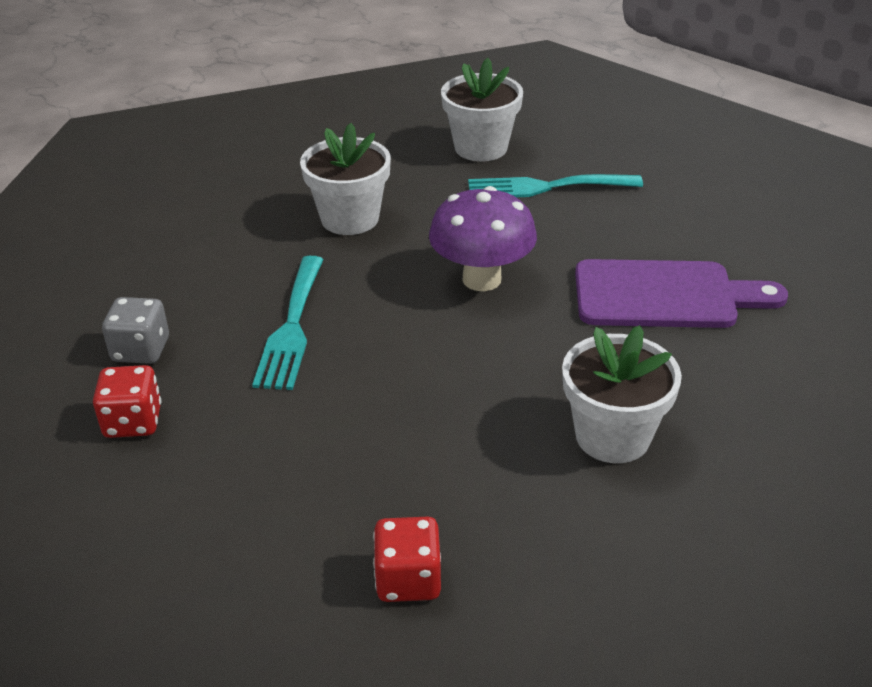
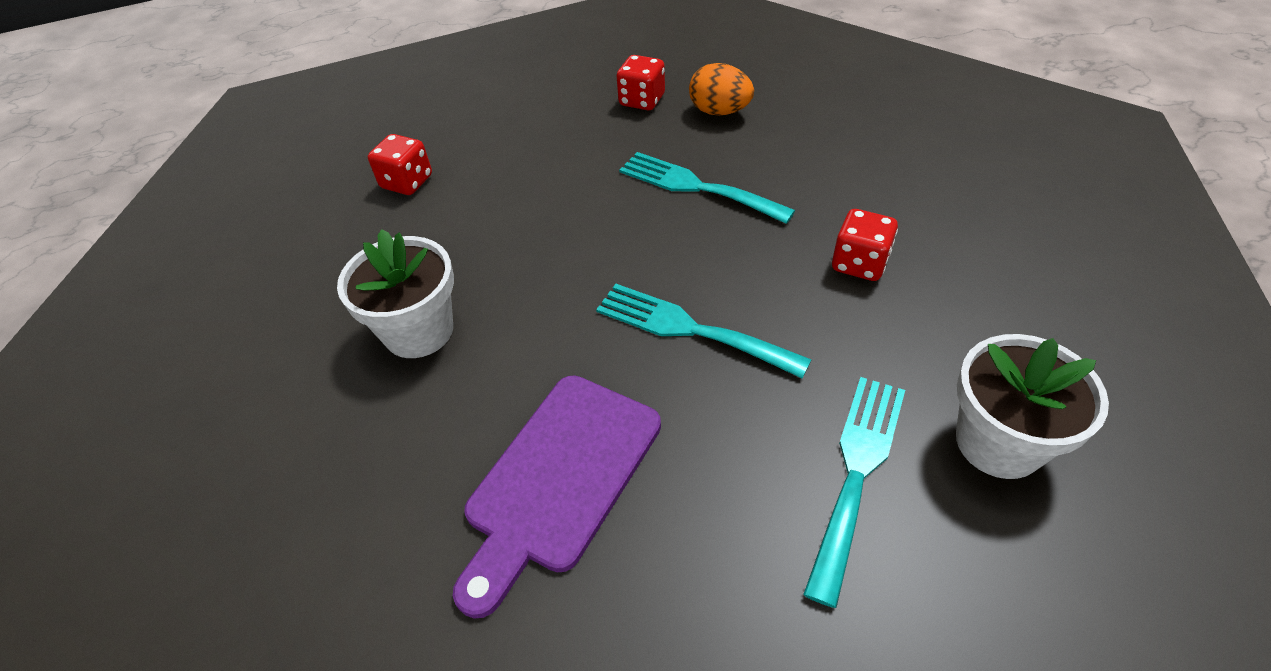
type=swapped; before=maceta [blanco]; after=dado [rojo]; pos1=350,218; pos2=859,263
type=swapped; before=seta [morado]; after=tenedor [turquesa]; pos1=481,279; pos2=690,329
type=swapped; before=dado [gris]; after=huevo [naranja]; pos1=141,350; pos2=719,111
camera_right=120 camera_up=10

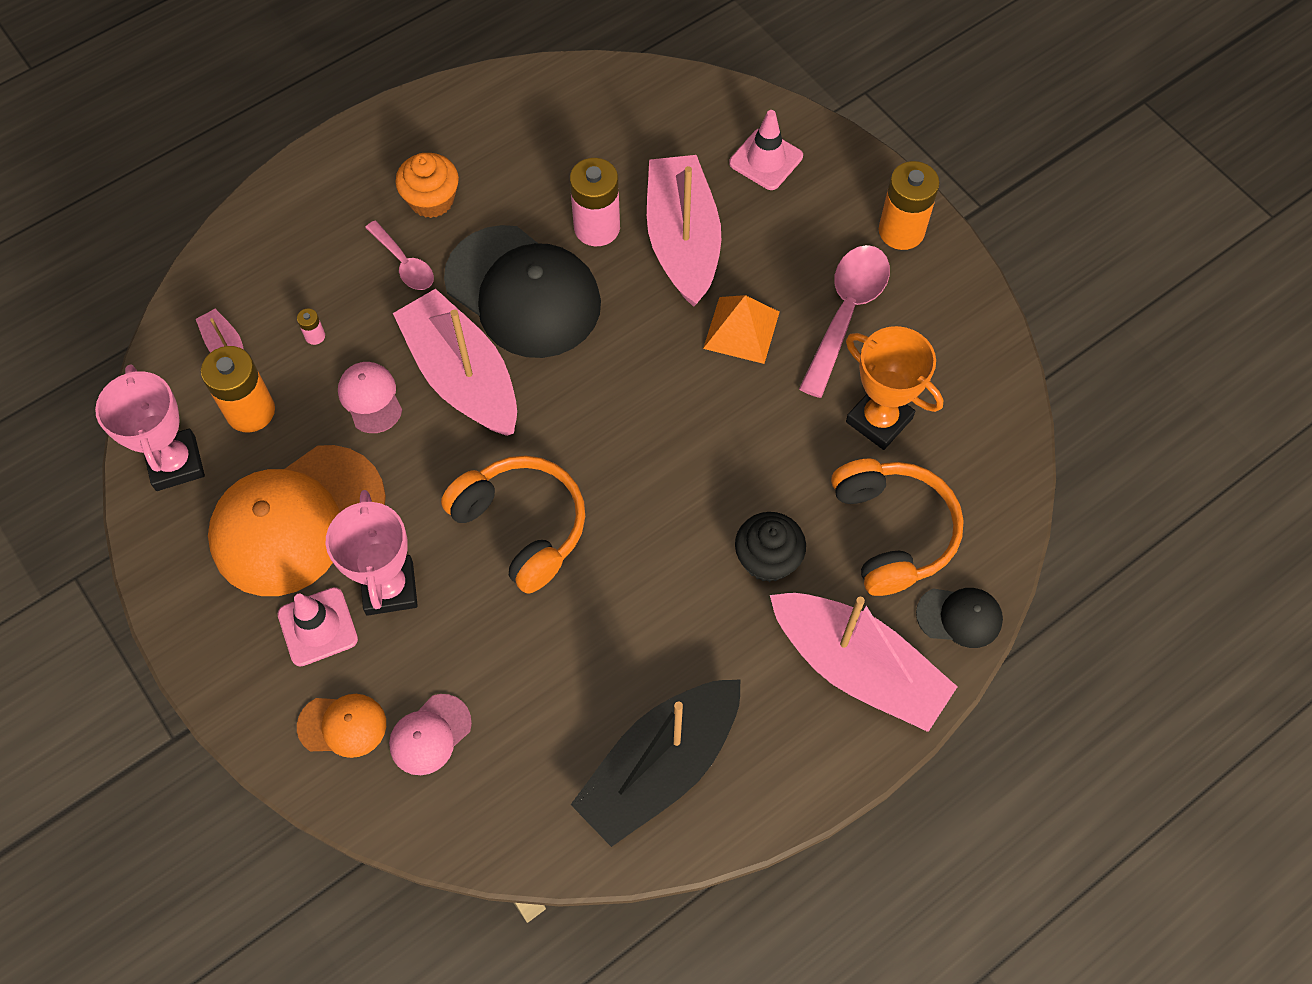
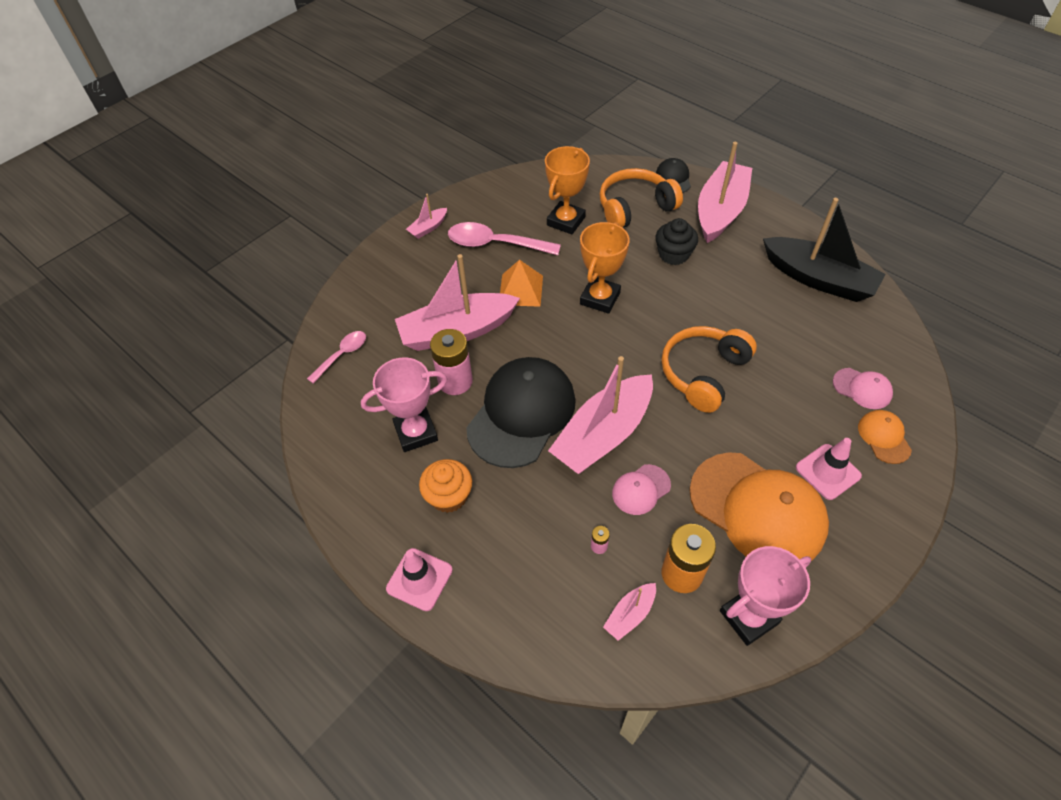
type=shifted; before=cono de tráfico [rosa]; pos1=766,160; pos2=419,579
type=swapped; before=pila [naranja]; after=barco [rosa]; pos1=901,231; pos2=428,228
type=shifted; before=cuchara [rosa]; pos1=404,263; pos2=342,355
type=shifted; before=trofeo [rosa]; pos1=389,588; pos2=416,432
type=new; after=trofeo [naranja]; pos2=600,298
camera_right=-100 camera_up=-10

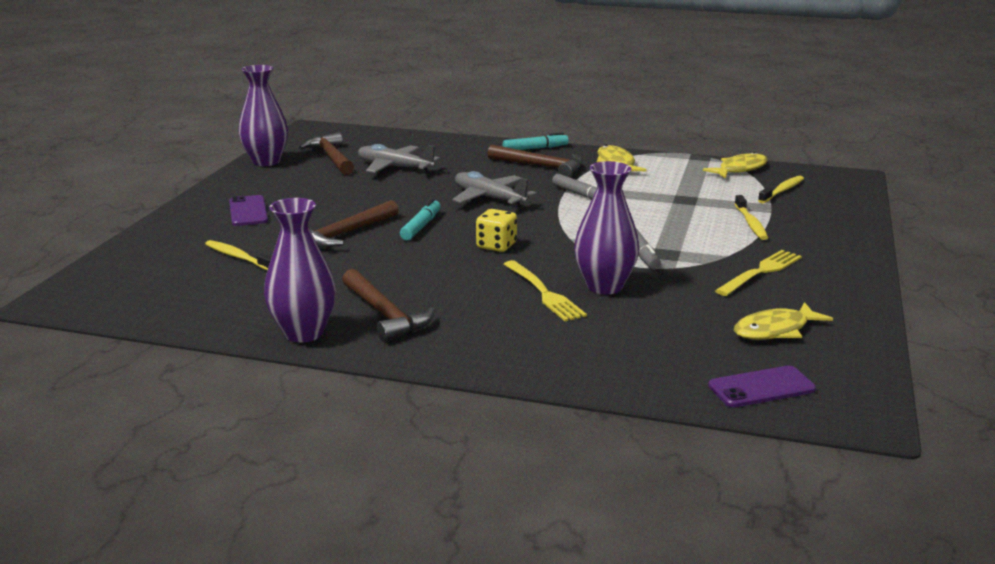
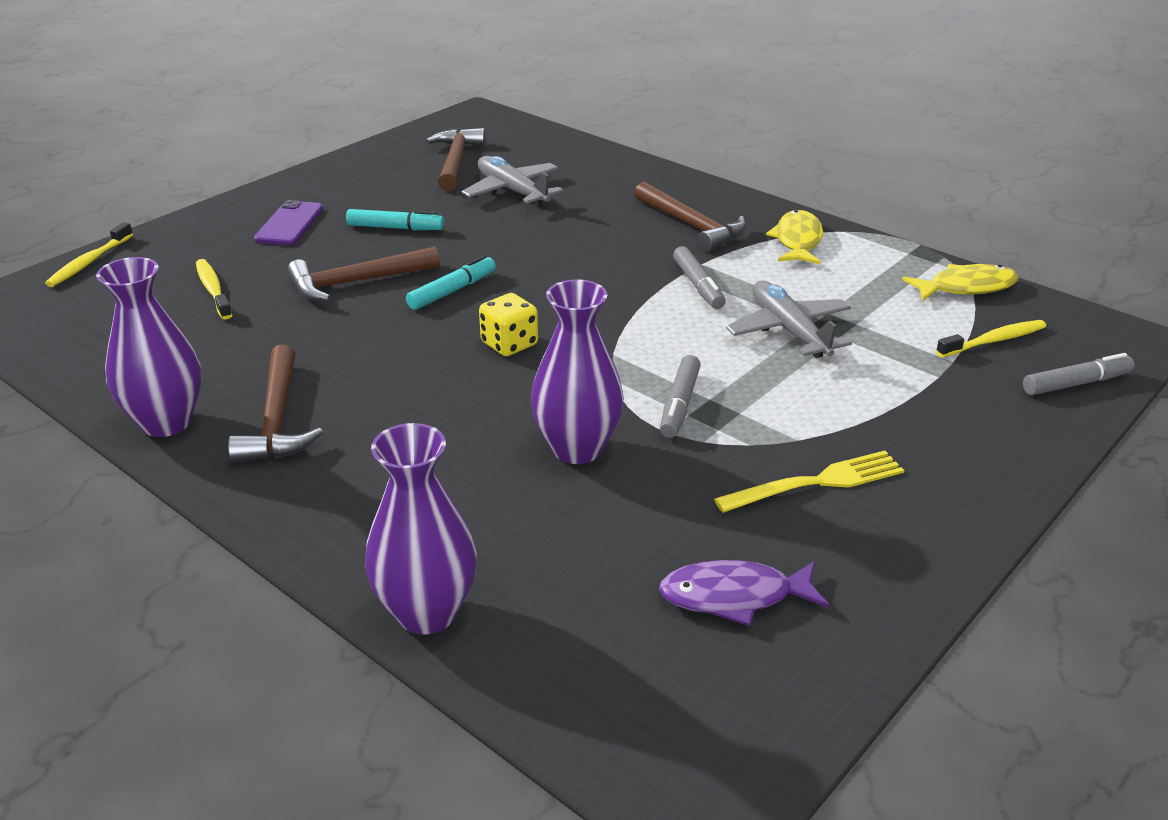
type=shifted; before=florero [morado]; pos1=266,161; pos2=427,612
type=shifted; before=rotulador [turquesa]; pos1=535,148; pos2=395,228
type=shifted; before=avión [gris]; pos1=489,198; pos2=788,330
type=shifted; before=cepillo de dientes [amarillo]; pos1=750,223; pos2=90,262
type=gone; before=tenedor [amarillo]; pos1=544,293
type=repainted; before=pez [amarillo]; after=pez [morado]; pos1=775,330; pos2=734,596
type=gone; before=móvil [morado]; pos1=761,388
type=new; after=rotulador [gris]; pos2=1076,383
camera_right=25 camera_up=10

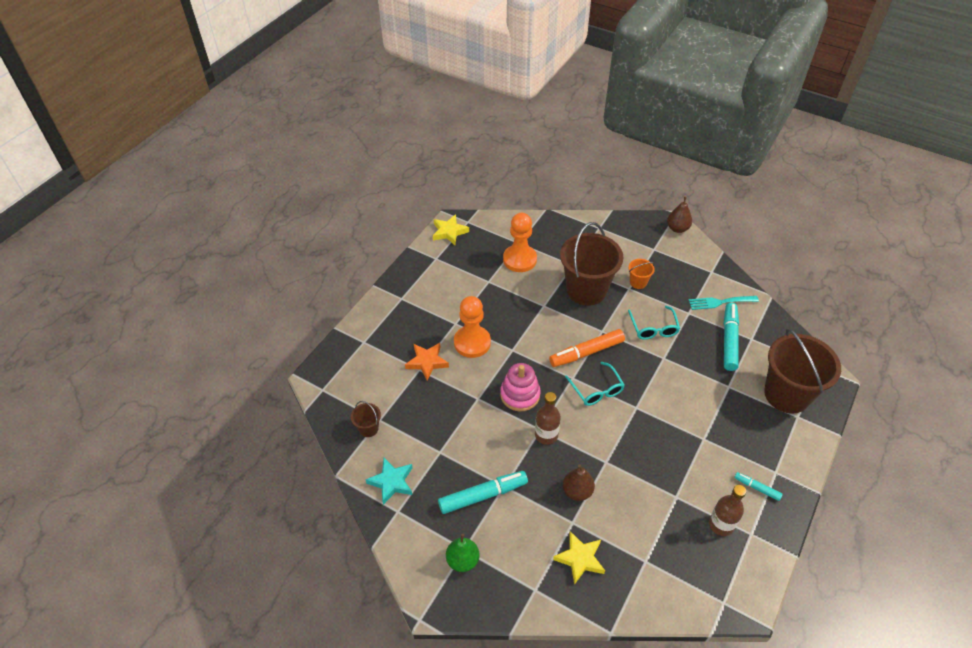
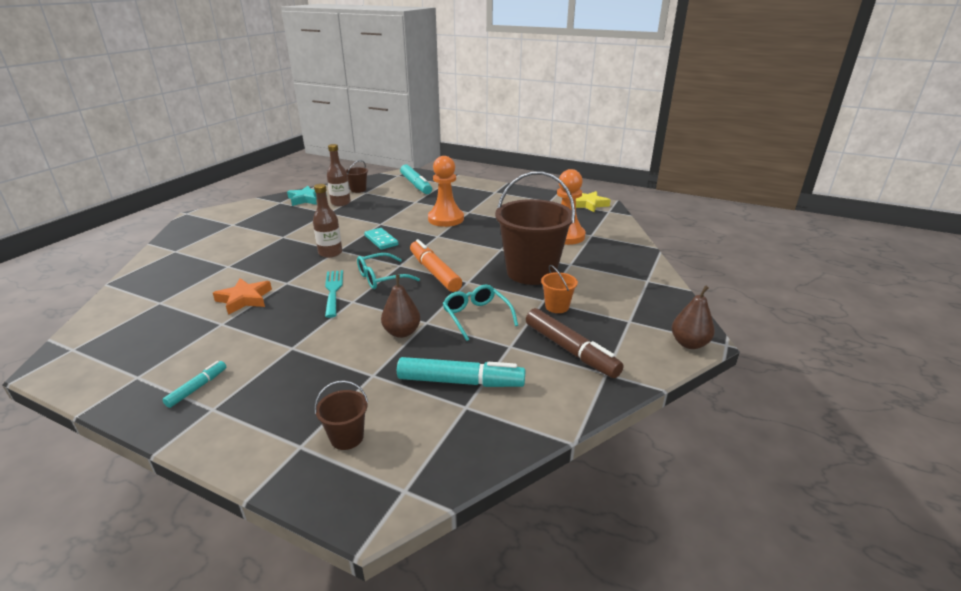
type=shifted; before=tenedor [turquesa]; pos1=719,302; pos2=333,290
type=rotated; before=gafas [turquesa]; pos1=653,328; pos2=476,316; turn=75
type=scaled; before=balde [marrón]; pos1=786,394; pos2=347,437; scale=0.43
type=shifted; before=estrella [naranja]; pos1=427,362; pos2=244,299
type=swapped; before=juguete apilable [rosa]; after=ficha de dominó [turquesa]; pos1=520,395; pos2=381,240
type=shifted; before=pera [marrón]; pos1=577,491; pos2=402,332
type=shifted; before=rotulador [turquesa]; pos1=482,495; pos2=416,185
type=shifted; before=botella [marrón]; pos1=721,525; pos2=340,203
type=gone; before=estrella [amarillo]; pos1=580,559
type=gone; before=pera [verde]; pos1=463,560
type=new; after=rotulador [marrón]; pos2=570,350
camera_right=85 camera_up=-20

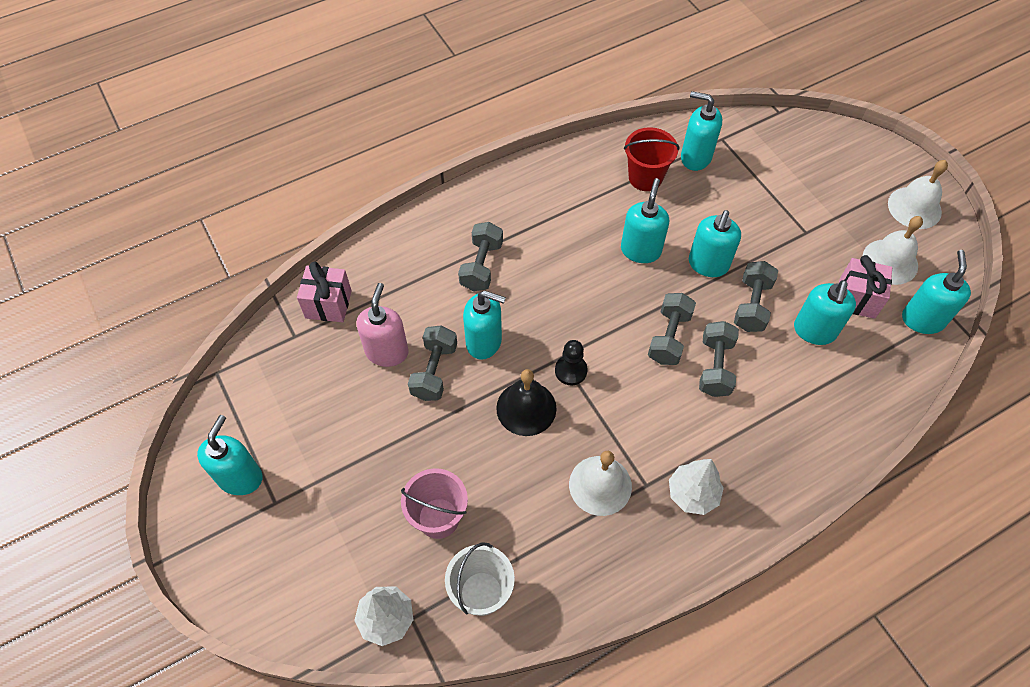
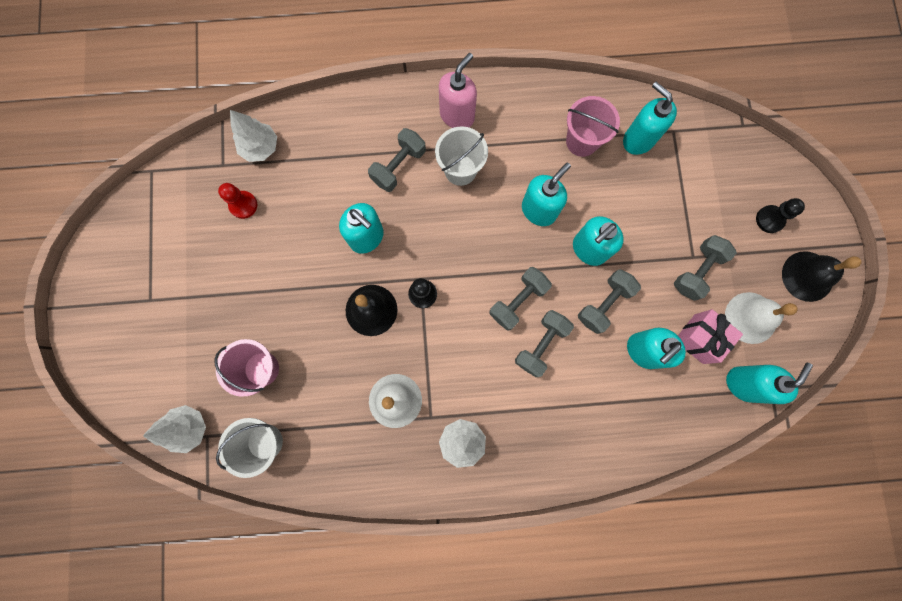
type=repainted; before=balde [rojo]; after=balde [rosa]; pos1=645,178; pos2=582,141
type=repainted; before=campana [blanco]; after=campana [negro]; pos1=914,207; pos2=807,276
type=swapped; before=regalo [rosa]; after=árbol [blanco]; pos1=328,304; pos2=260,148
type=shifted; before=dispensador de jabón [rosa]; pos1=387,352; pos2=457,115
type=shifted; before=mancuerna [gris]; pos1=434,371; pos2=697,271
type=gone; before=dispensador de jabón [turquesa]; pos1=240,477
type=new; after=balde [blanco]; pos2=460,170
type=new; after=peón [rojo]; pos2=243,205
type=new; after=peón [negro]; pos2=769,219
camera_right=25 camera_up=20

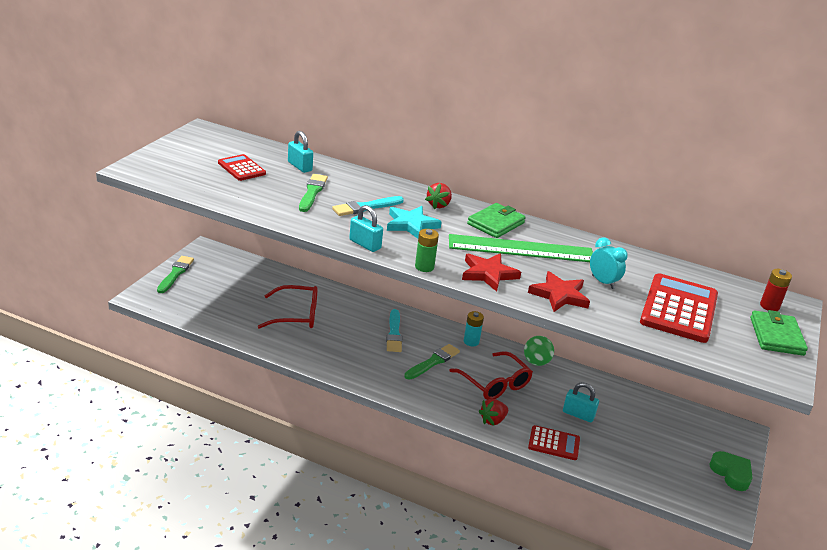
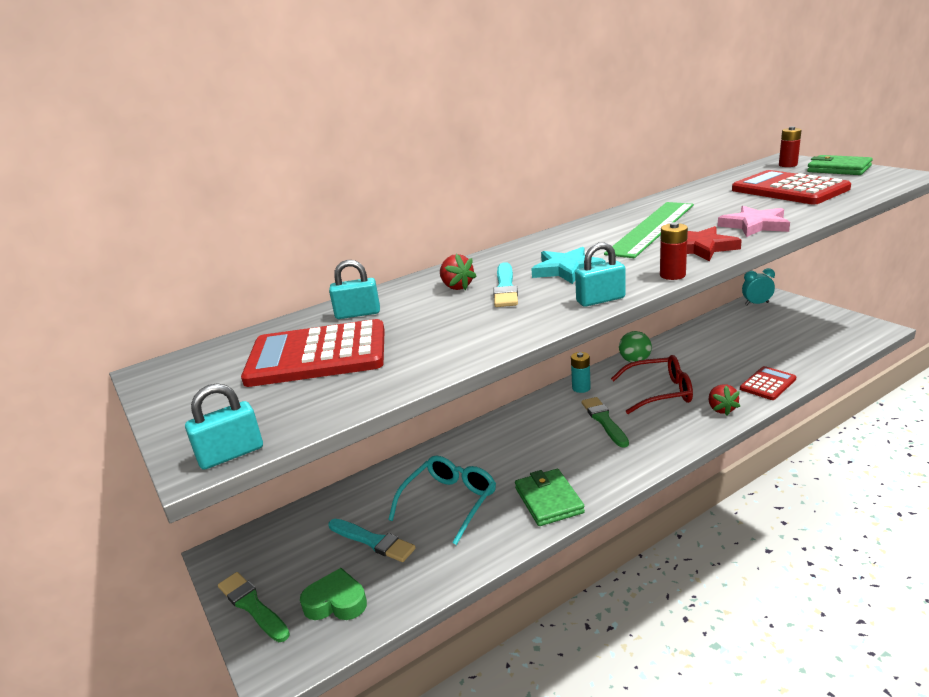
type=scaled; before=calculadora [rojo]; pos1=241,168; pos2=317,355; scale=1.79
type=gone; before=pincel [verde]; pos1=312,192
type=shifted; before=fresa [rojo]; pos1=438,205; pos2=456,287
type=shifted; before=cartera [verde]; pos1=496,223; pos2=549,500
type=repainted; before=pila [verde]; after=pila [rojo]; pos1=424,267; pos2=672,275
type=shifted; before=despertador [turquesa]; pos1=603,282; pos2=756,304
type=repainted; before=estrella [rojo]; after=estrella [rosa]; pos1=559,295; pos2=755,225
type=repainted; before=gafas [rojo]; after=gafas [turquesa]; pos1=297,315; pos2=450,502
type=shifted; before=pincel [turquesa]; pos1=394,333; pos2=373,541
type=shifted; before=candado [turquesa]; pos1=578,414; pos2=231,454
type=shifted; before=corazón [verde]; pos1=731,474; pos2=336,602
camera_right=-50 camera_up=-5

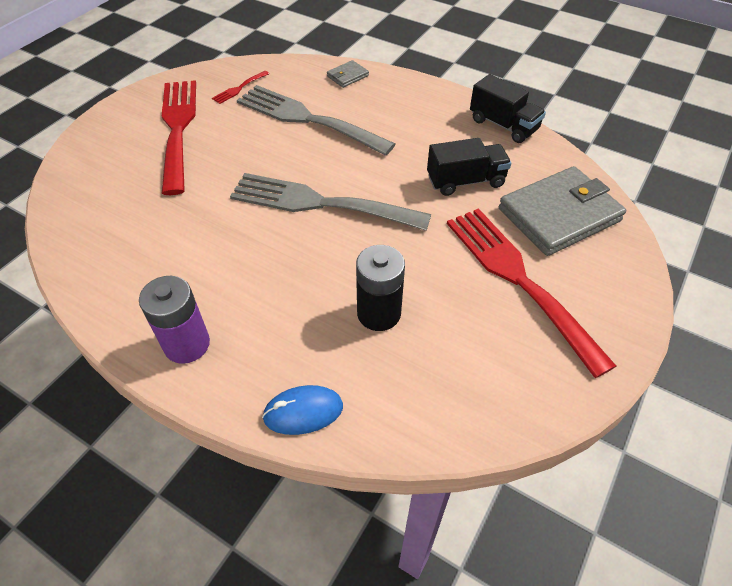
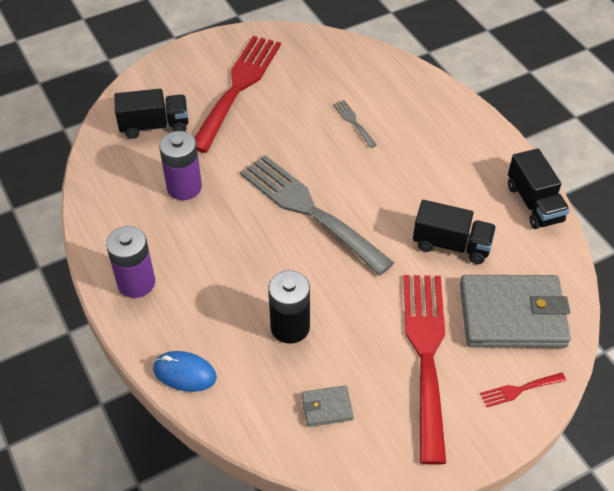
type=shifted; before=cartera [gris]; pos1=347,76; pos2=327,407
type=shifted; before=tenedor [rojo]; pos1=239,88; pos2=519,390
type=scaled; before=tenedor [gris]; pos1=307,119; pos2=353,122; scale=0.4
type=new; after=camión [negro]; pos2=154,126
type=new; after=pila [morado]; pos2=184,187
camera_right=30 camera_up=0

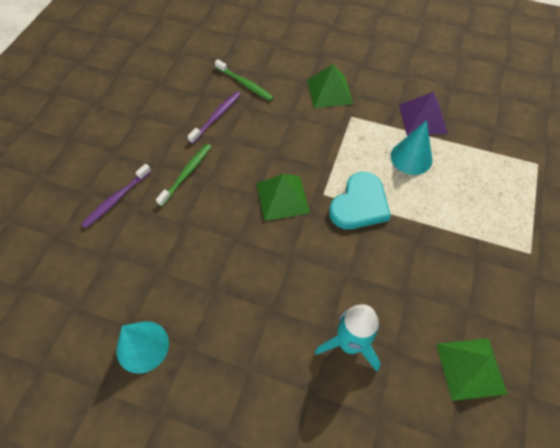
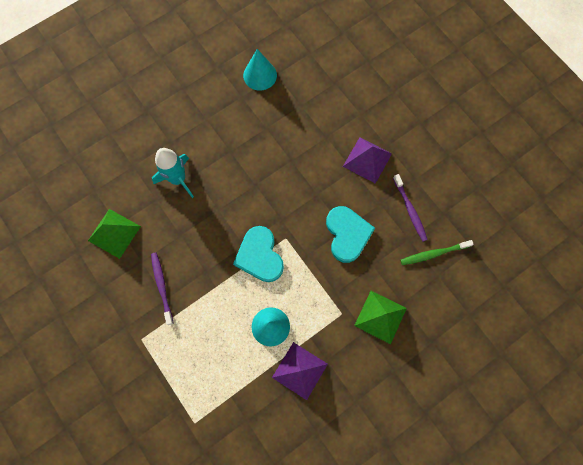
type=swapped; before=cepillo de dientes [verde]; after=pirámide [morado]; pos1=187,173; pos2=367,160
type=shifted; before=cepillo de dientes [morado]; pos1=116,199; pos2=162,286
type=gone; before=pirámide [verde]; pos1=282,197
type=new; after=corazón [turquesa]; pos2=347,234
camera_right=125 camera_up=15

